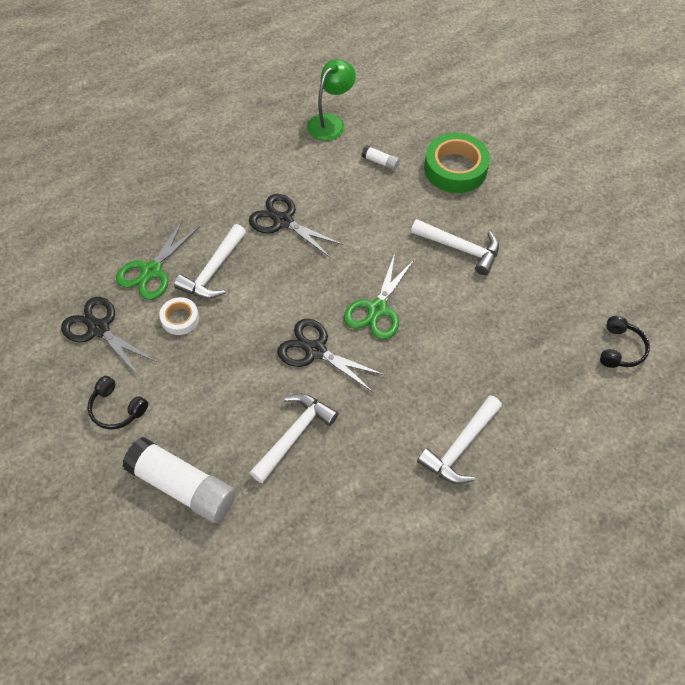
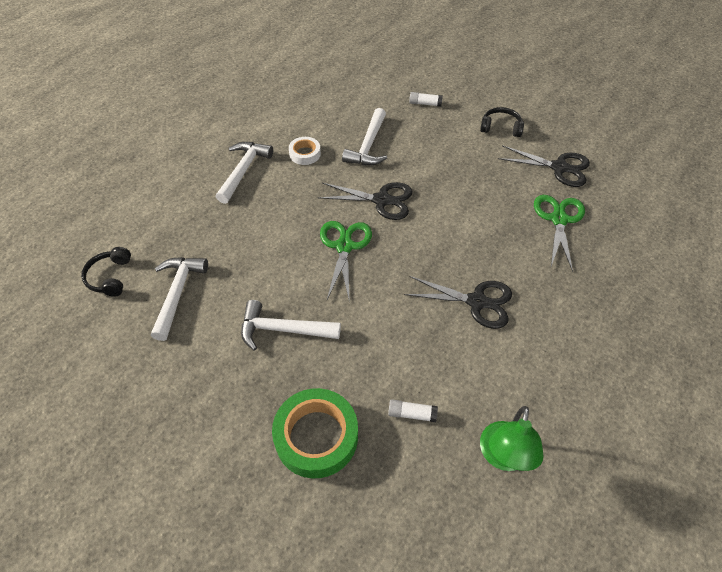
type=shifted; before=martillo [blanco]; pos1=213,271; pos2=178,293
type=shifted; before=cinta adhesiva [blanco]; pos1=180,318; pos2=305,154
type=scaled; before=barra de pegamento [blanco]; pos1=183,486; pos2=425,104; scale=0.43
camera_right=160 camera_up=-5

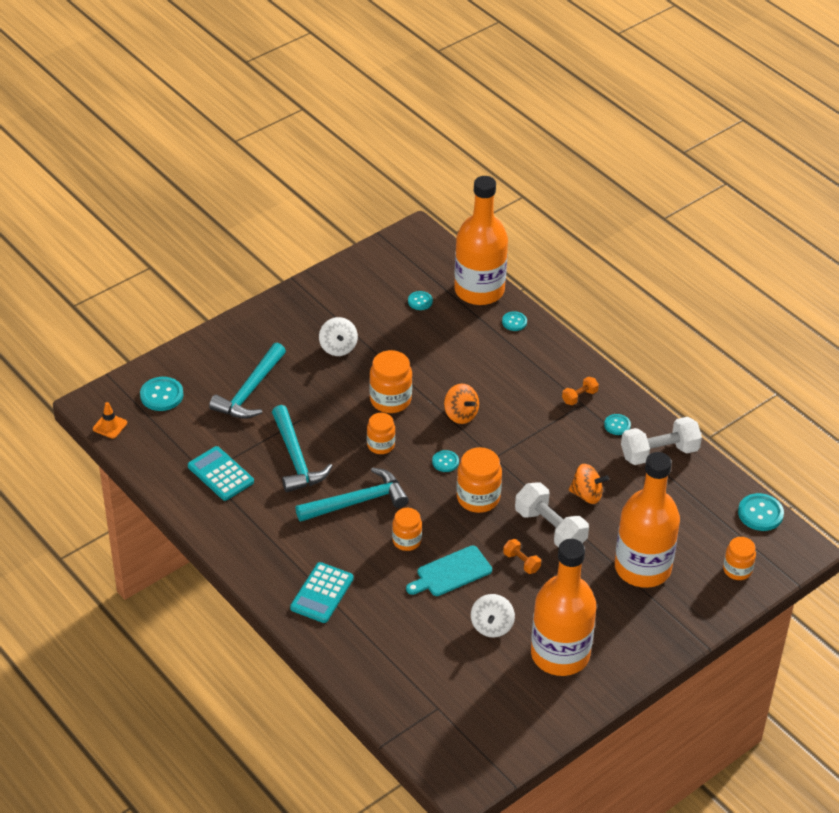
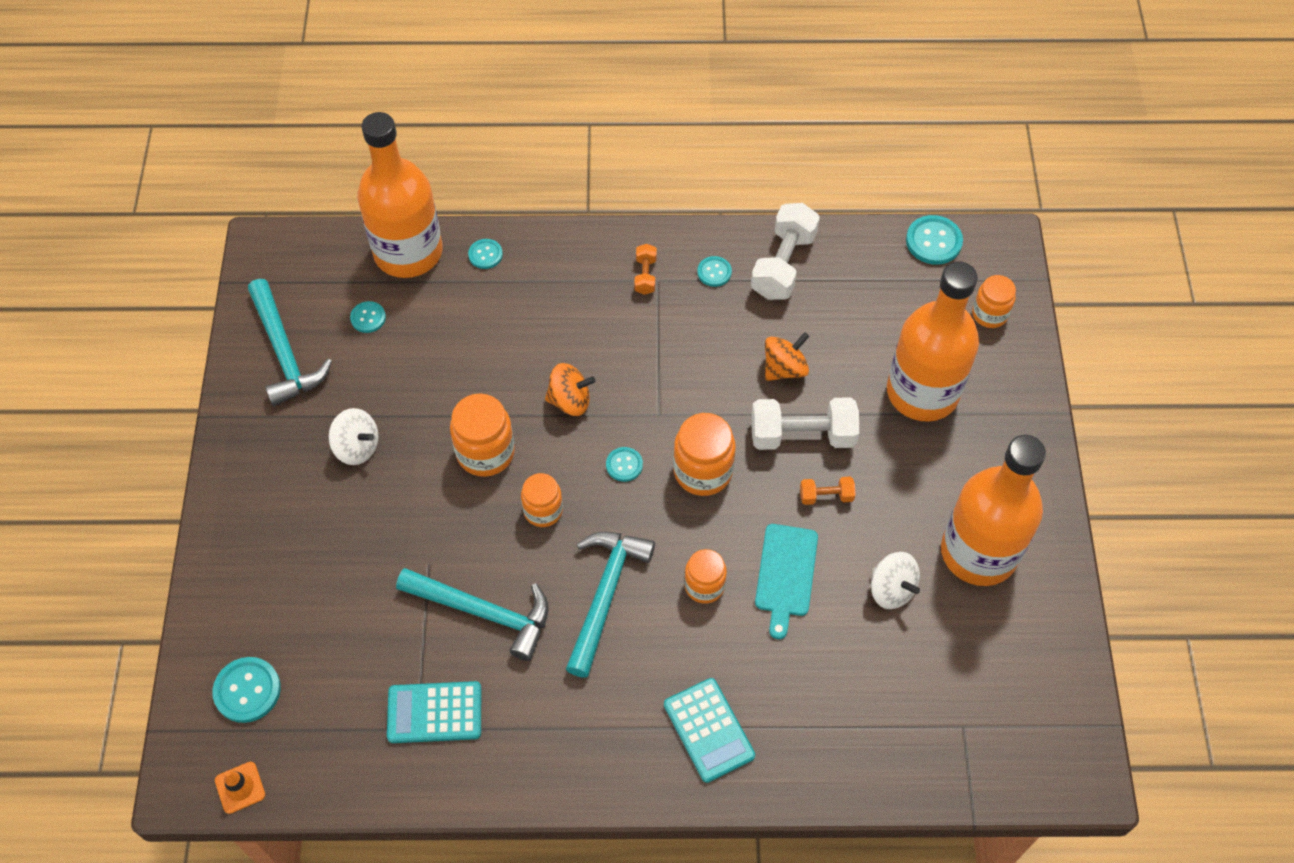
type=shifted; before=martillo [turquesa]; pos1=250,391; pos2=284,352
camera_right=-50 camera_up=15

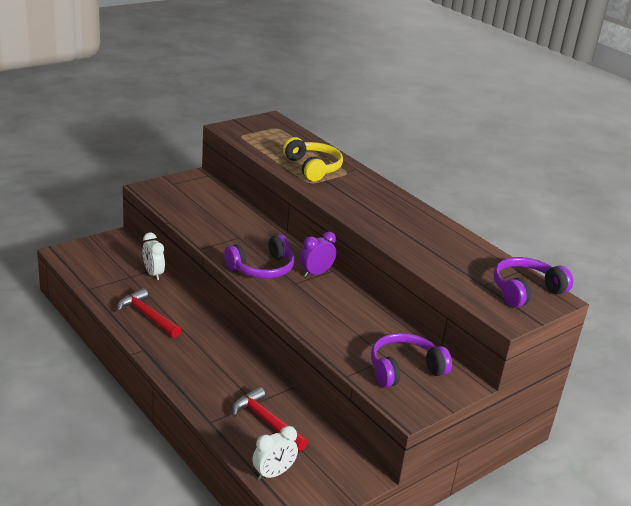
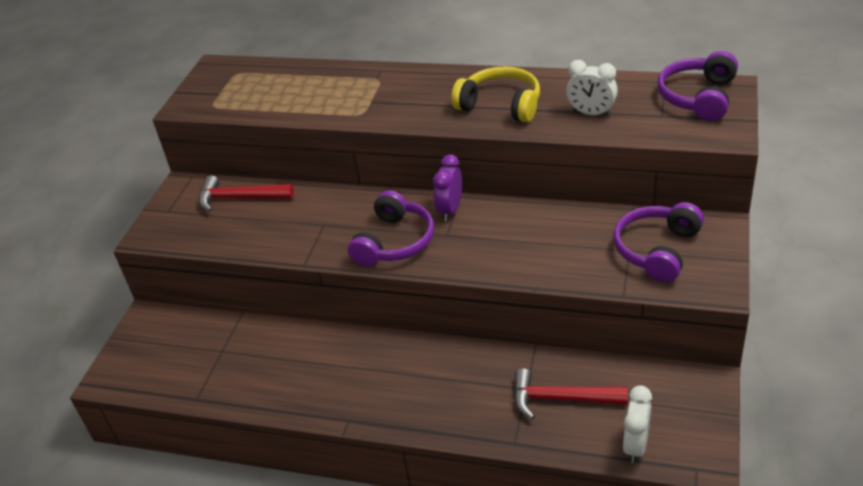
type=shifted; before=auriculares [amarillo]; pos1=313,168; pos2=501,105
type=shifted; before=despertador [blanco]; pos1=153,274; pos2=591,113
type=shifted; before=martillo [rojo]; pos1=147,316; pos2=240,198
camera_right=-30 camera_up=10

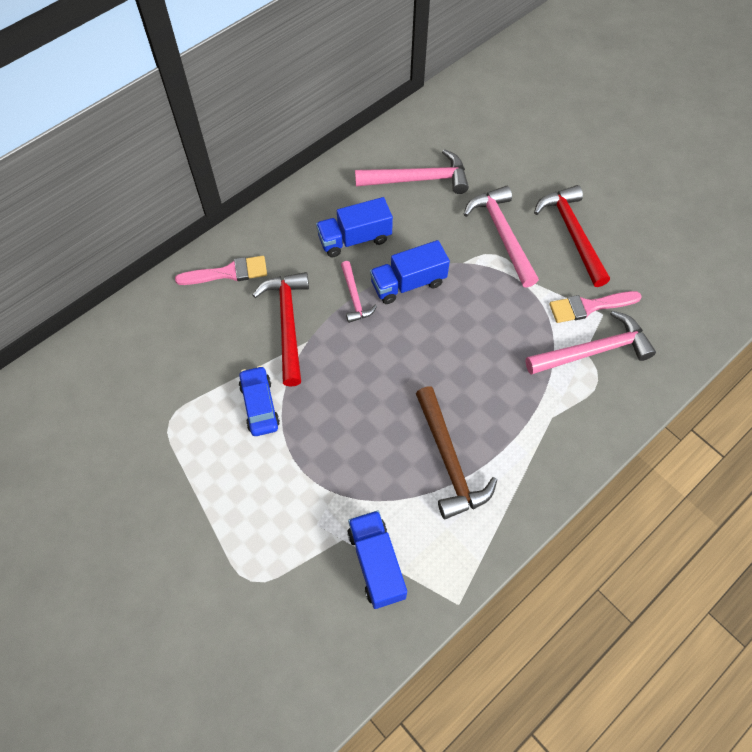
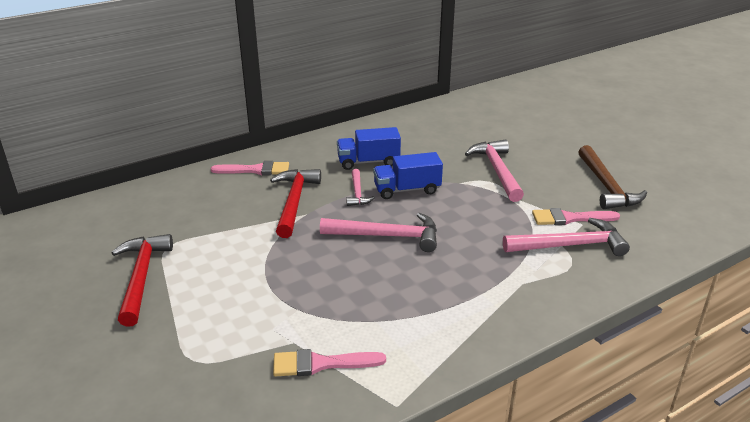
type=shifted; before=martillo [rosa]; pos1=418,179; pos2=387,236
type=shifted; before=martillo [rojo]; pos1=572,233; pos2=141,277
type=gone; before=coche [azul]; pos1=260,405
type=shifted; before=martillo [marrón]; pos1=449,461; pos2=606,186
type=swapped; before=camión [azul]; after=pincel [rosa]; pos1=376,564; pos2=321,364
camera_right=10 camera_up=-30

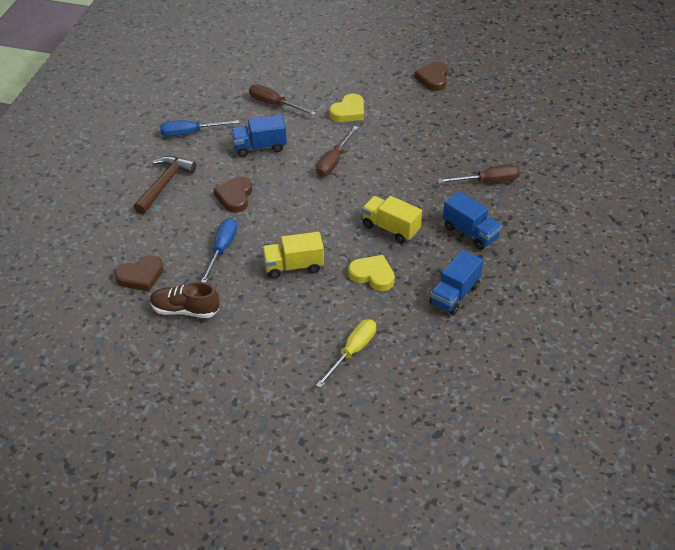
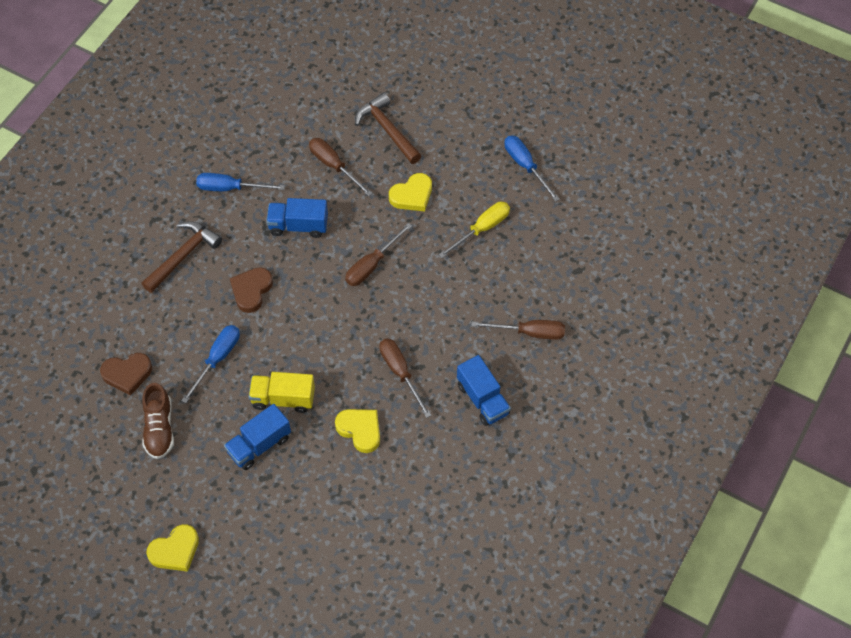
type=swapped; before=corazón [marrón]; after=destornillador [azul]; pos1=433,79; pos2=525,166
type=swapped; before=camión [amarillo]; after=destornillador [marrón]; pos1=390,228; pos2=400,373
type=shifted; before=camión [azul]; pos1=454,295; pos2=259,445
type=rotated; before=zapato [marrón]; pos1=185,310; pos2=159,428; turn=-120
type=shifted; before=destornillador [amarillo]; pos1=352,352; pos2=482,229
type=new; after=martillo [marrón]; pos2=387,130
type=new; after=corazón [amarillo]; pos2=175,550
camera_right=15 camera_up=15

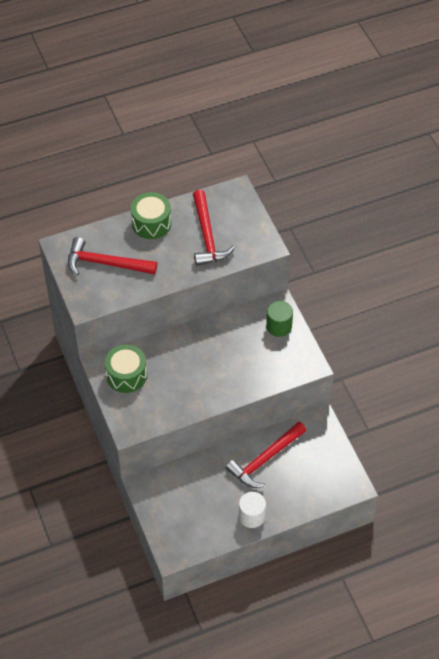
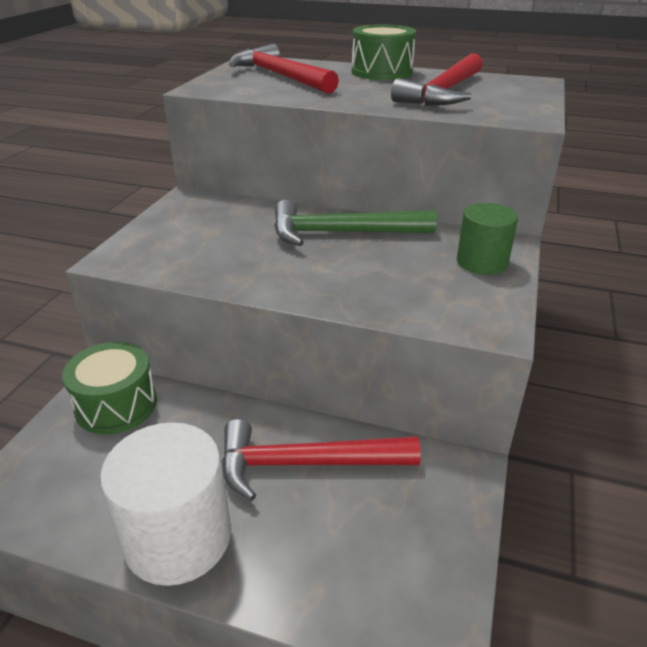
type=shifted; before=tambor [verde]; pos1=126,375; pos2=116,405
type=scaled; before=cilindro [blanco]; pos1=251,516; pos2=178,538; scale=1.64
type=new; after=martillo [verde]; pos2=342,233
camera_right=40 camera_up=-20

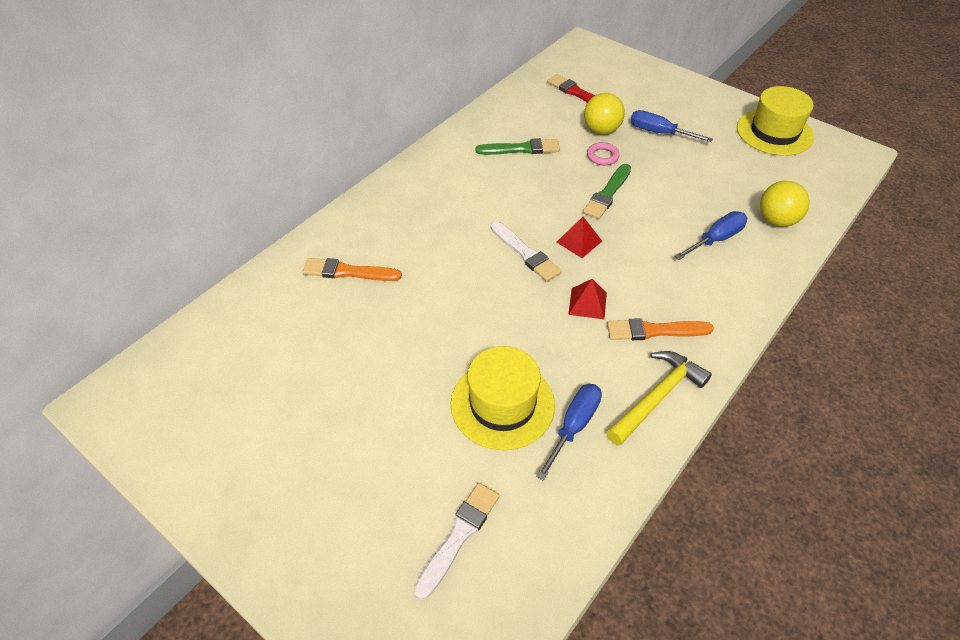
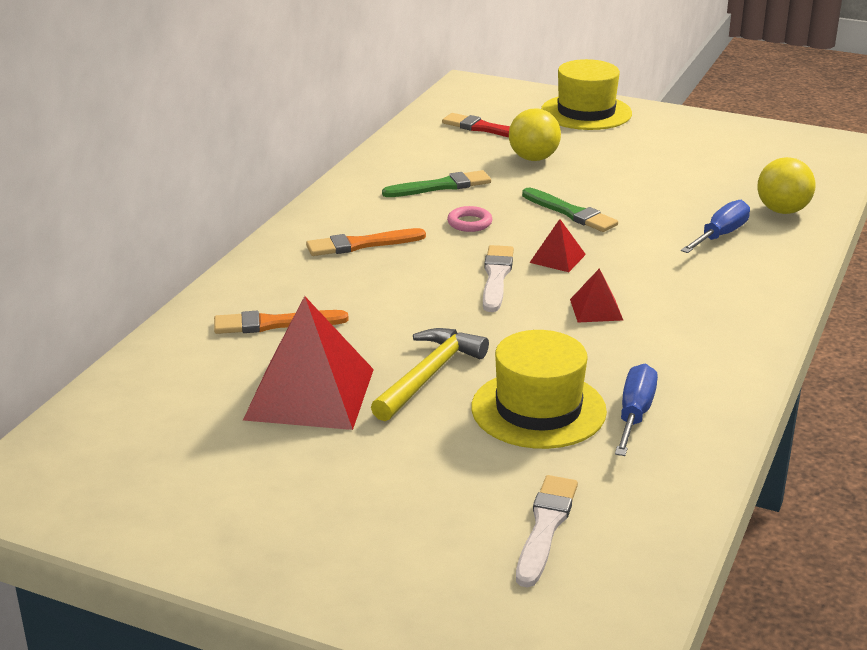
type=shifted; before=sombrero [amarillo]; pos1=774,132; pos2=586,112
type=gone; before=destornillador [azul]; pos1=659,133
type=shifted; before=anillo [rosa]; pos1=602,156; pos2=469,223
type=rotated; before=pincel [verde]; pos1=607,194; pos2=570,213; turn=-60
type=rotated; before=pincel [blanco]; pos1=525,253; pos2=496,277; turn=-120
type=shifted; before=pincel [naranja]; pos1=654,331; pos2=361,244
type=shifted; before=martillo [amarillo]; pos1=657,397; pos2=428,375
type=new; after=pirámide [rojo]; pos2=309,394
camera_right=-15 camera_up=-20

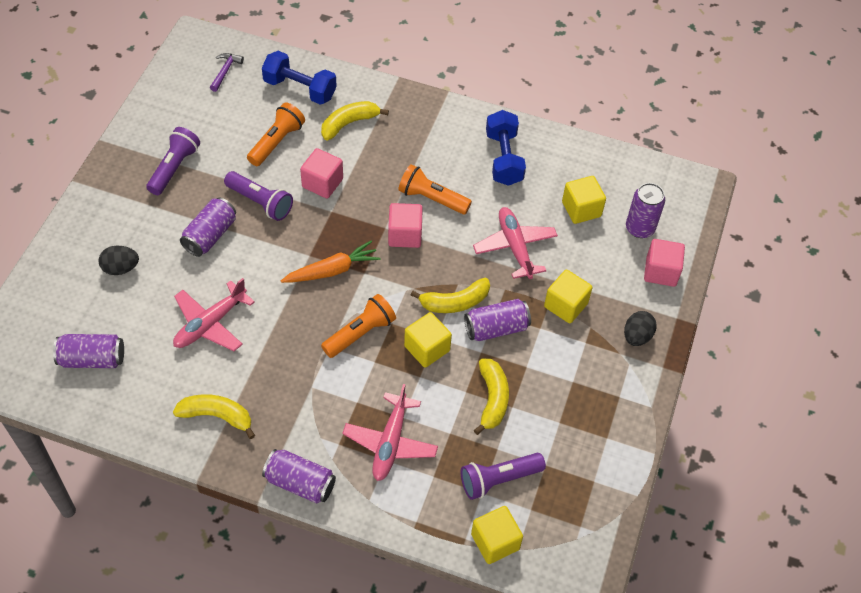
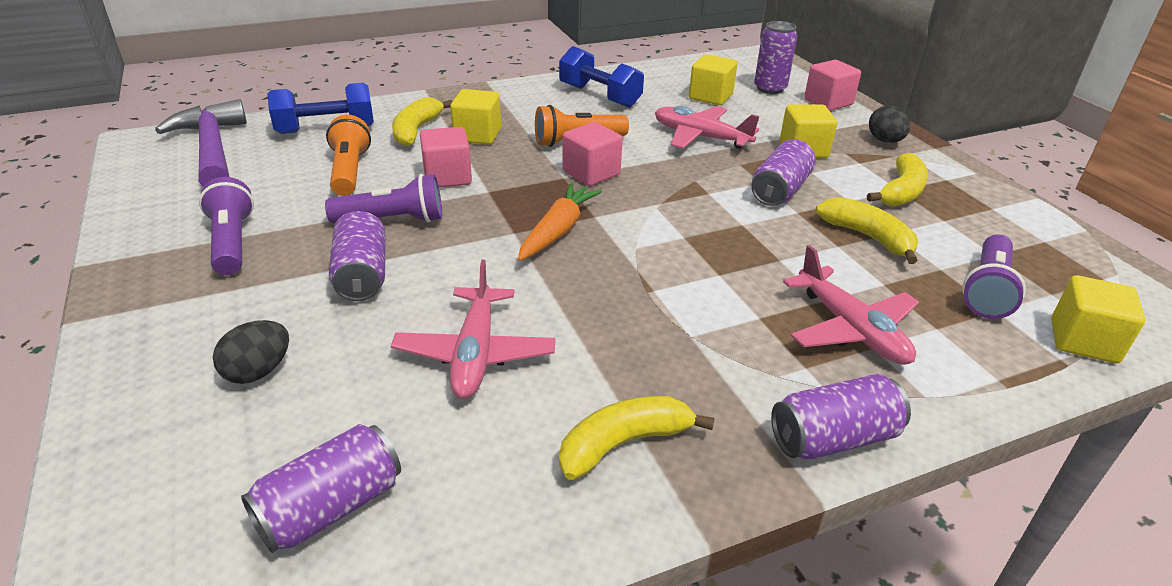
type=scaled; before=martillo [morado]; pos1=225,71; pos2=212,149; scale=2.23
type=shifted; before=plátano [amarillo]; pos1=455,302; pos2=901,192
type=gone; before=lámpara de mano [naranja]; pos1=360,333
type=shifted; before=cubo [amarillo]; pos1=427,348; pos2=477,135
camera_right=-40 camera_up=-20

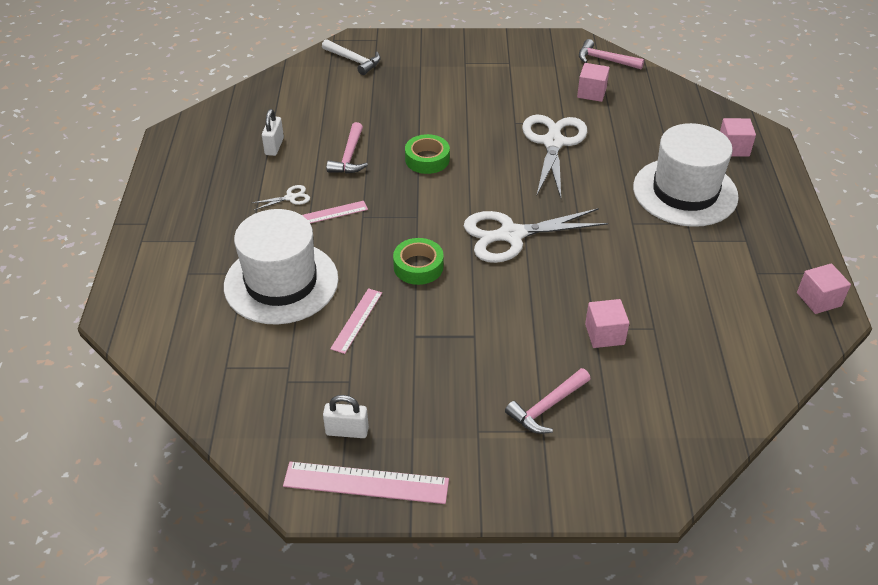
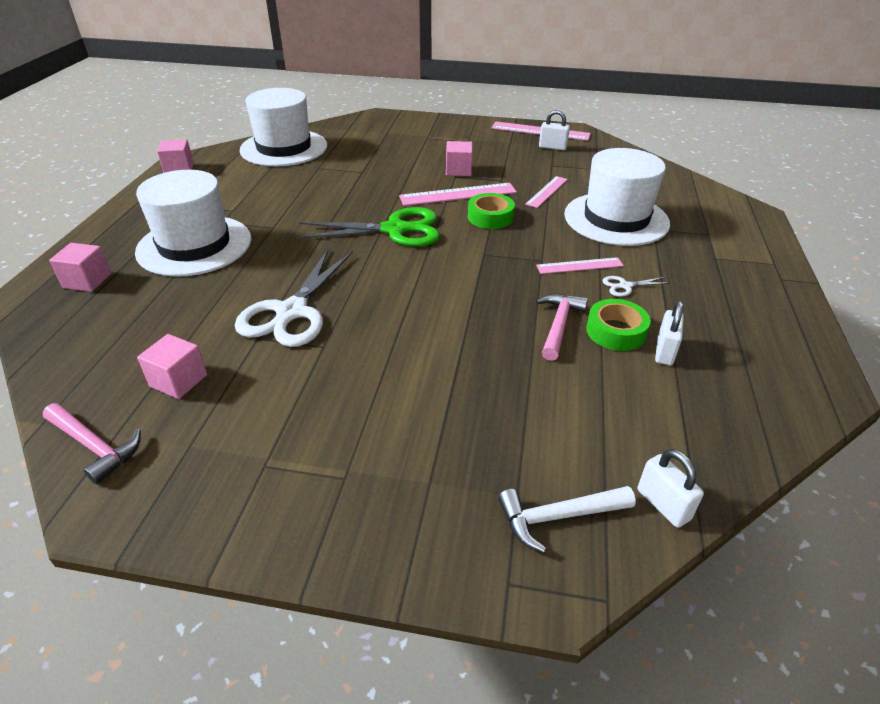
type=rotated; before=martillo [blanco]; pos1=353,61; pos2=558,517; turn=-60
type=shifted; before=cinta adhesiva [verde]; pos1=427,159; pos2=616,331
type=repainted; before=tijeras [blanco]; after=tijeras [verde]; pos1=511,235; pos2=395,230
type=shifted; before=cubo [rosa]; pos1=604,334; pos2=458,170
type=gone; before=martillo [rosa]; pos1=547,407
type=new; after=sombrero [blanco]; pos2=284,148
type=new; after=regla [rosa]; pos2=458,194
type=new; after=candado [blanco]; pos2=663,505
camera_right=-170 camera_up=-5

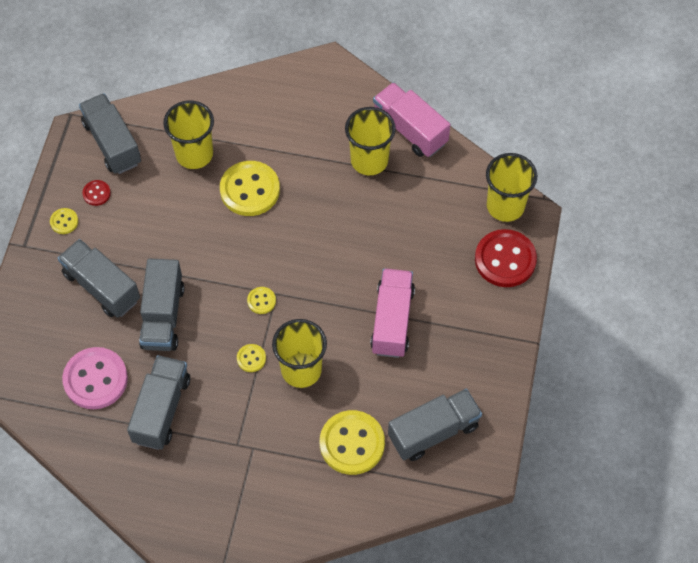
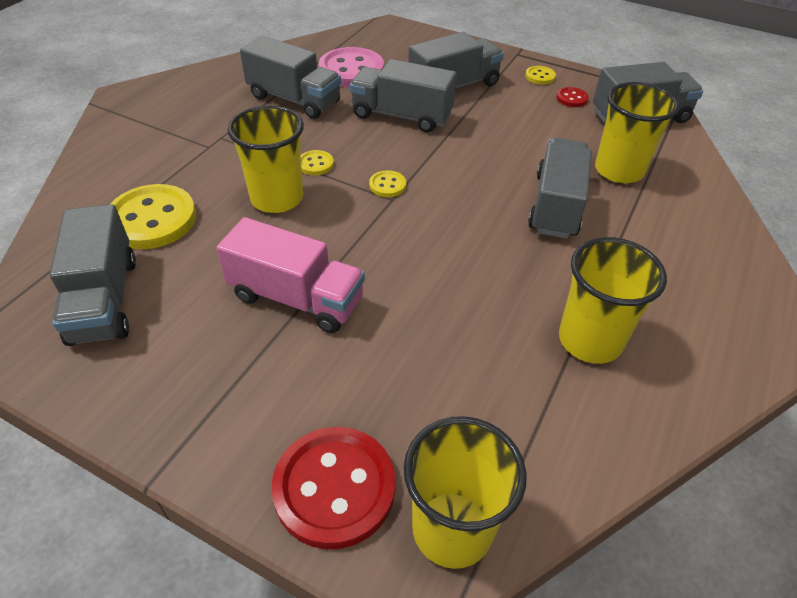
type=gone; before=camión [rosa]; pos1=410,129
type=swapped; before=botón [amarillo]; after=camión [gris]; pos1=250,190; pos2=556,205
camera_right=105 camera_up=-15

